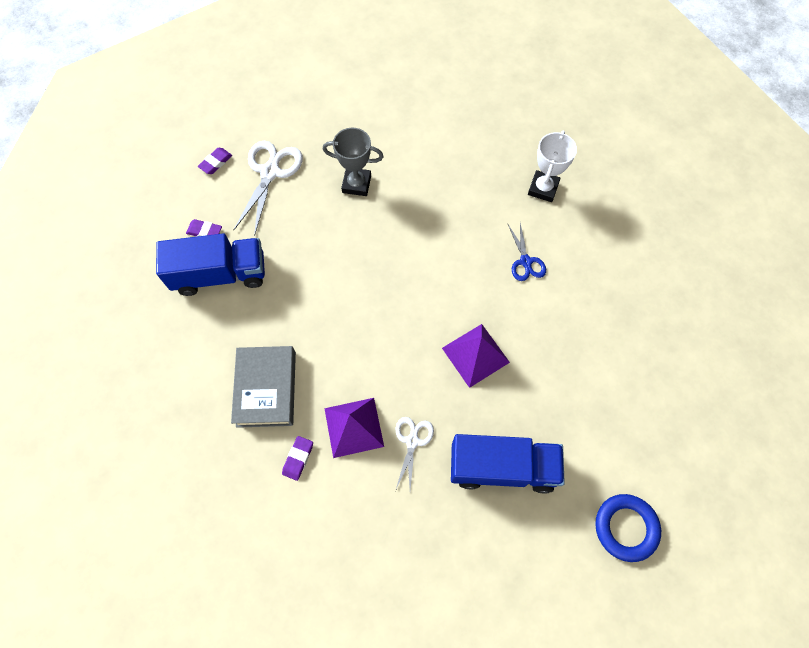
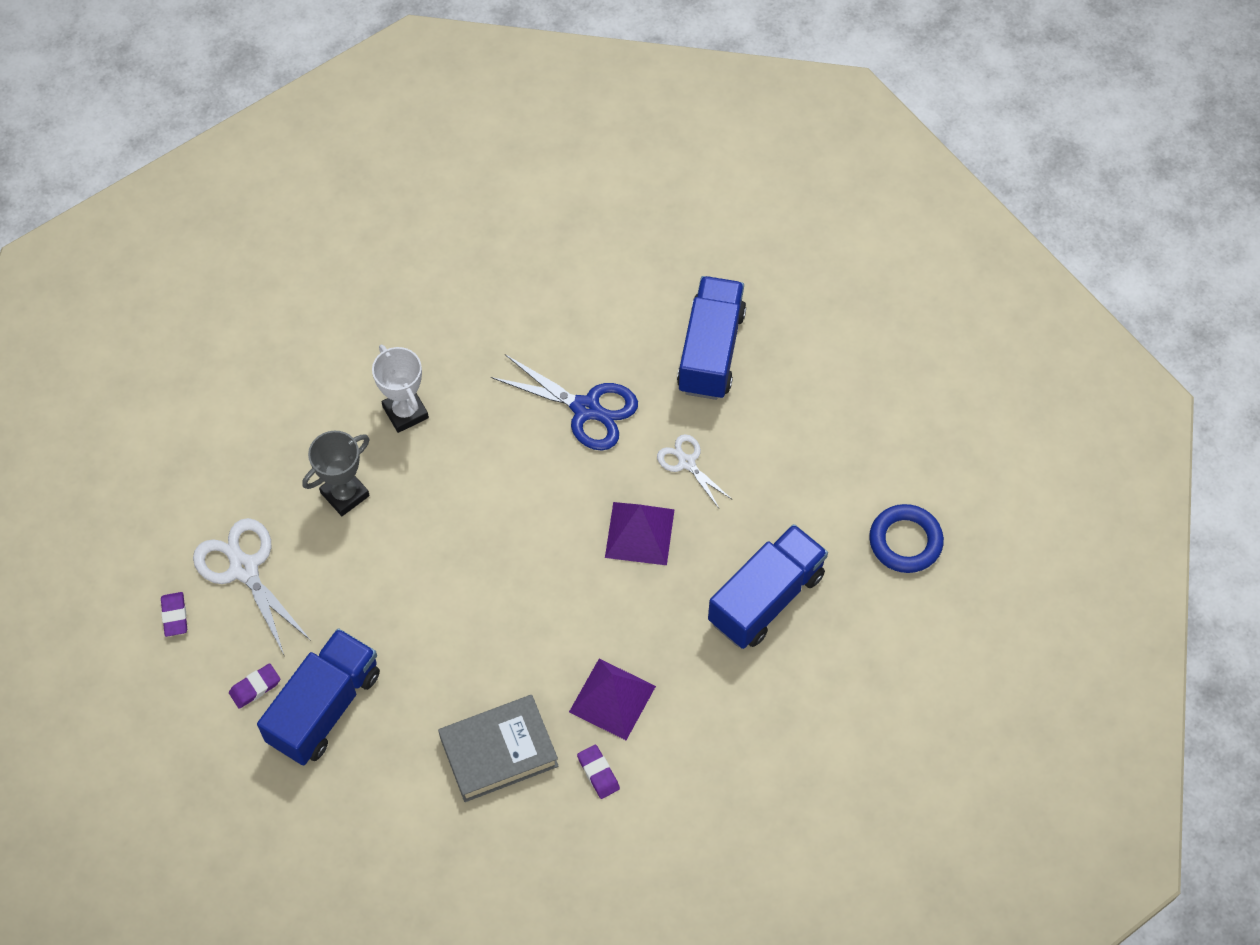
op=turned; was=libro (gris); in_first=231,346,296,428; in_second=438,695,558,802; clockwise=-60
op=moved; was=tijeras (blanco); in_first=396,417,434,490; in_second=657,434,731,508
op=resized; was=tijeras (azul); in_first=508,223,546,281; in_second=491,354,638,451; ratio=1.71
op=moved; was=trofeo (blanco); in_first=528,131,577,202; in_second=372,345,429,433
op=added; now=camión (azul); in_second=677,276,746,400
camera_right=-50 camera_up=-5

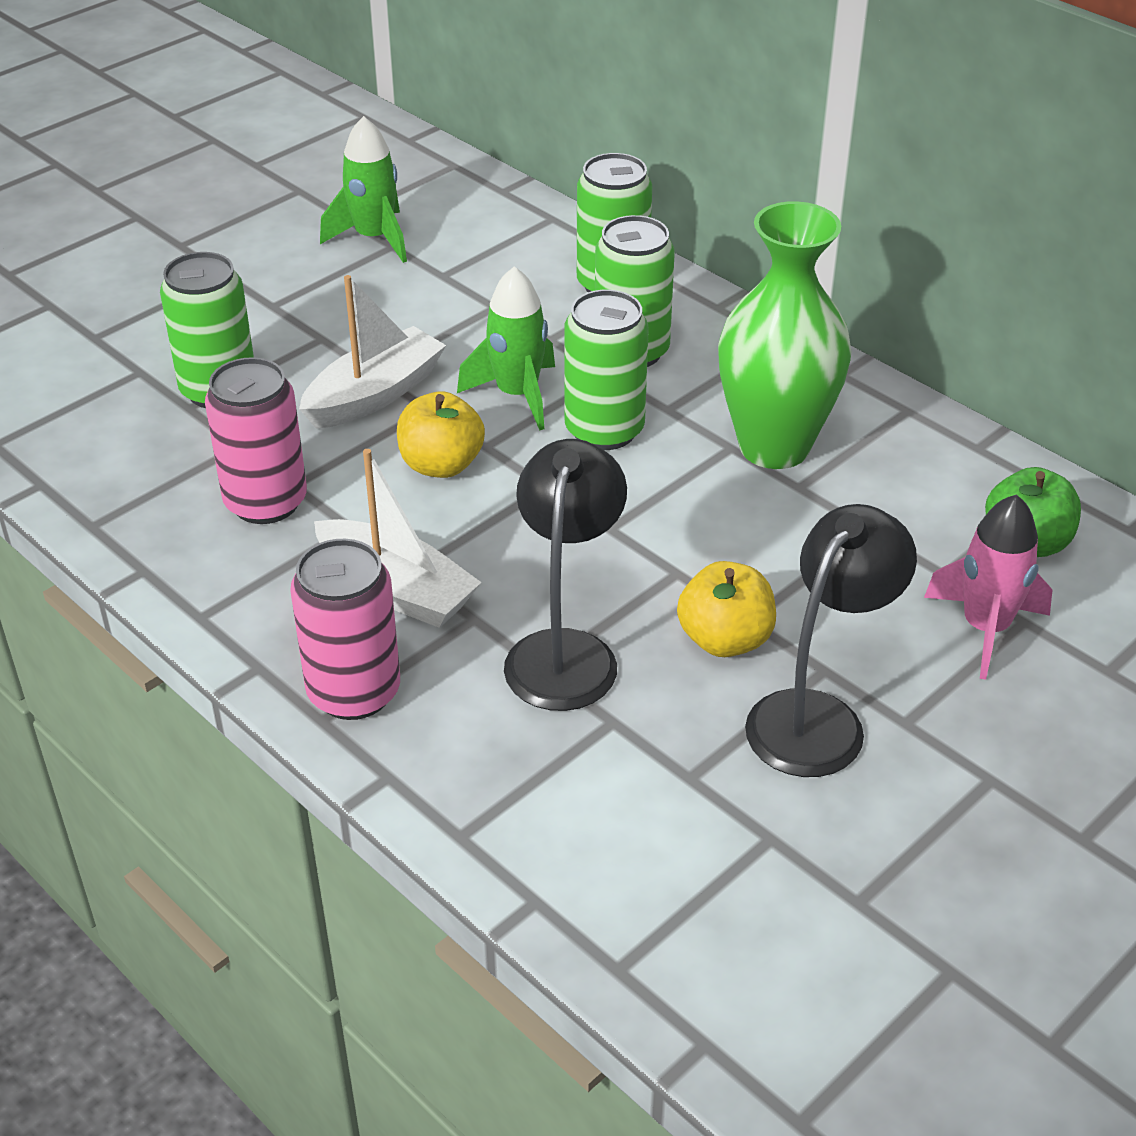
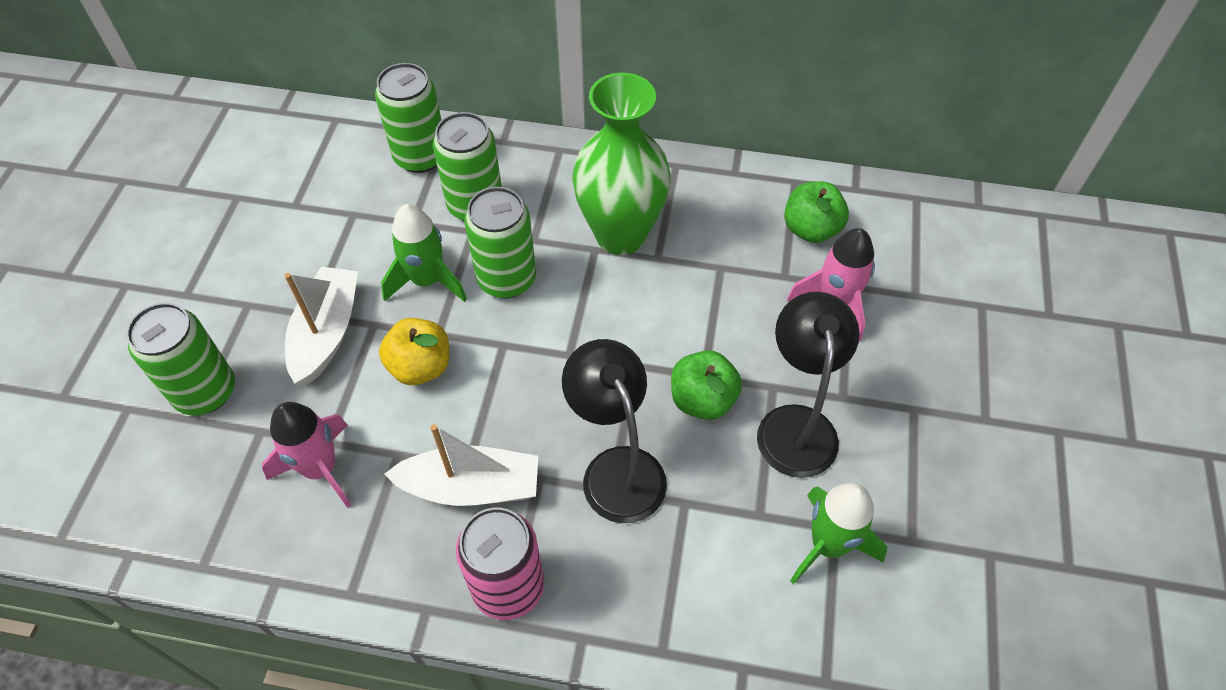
op=replaced; was=lata (rosa); now=cohete (rosa); in_first=205,357,307,524; in_second=262,402,351,508
op=moved; was=cohete (verde); in_first=320,116,407,263; in_second=790,483,887,584
op=recoloured; was=manzana (amarillo); now=manzana (verde); in_first=677,561,776,657; in_second=671,350,742,420
camera_right=-35 camera_up=15

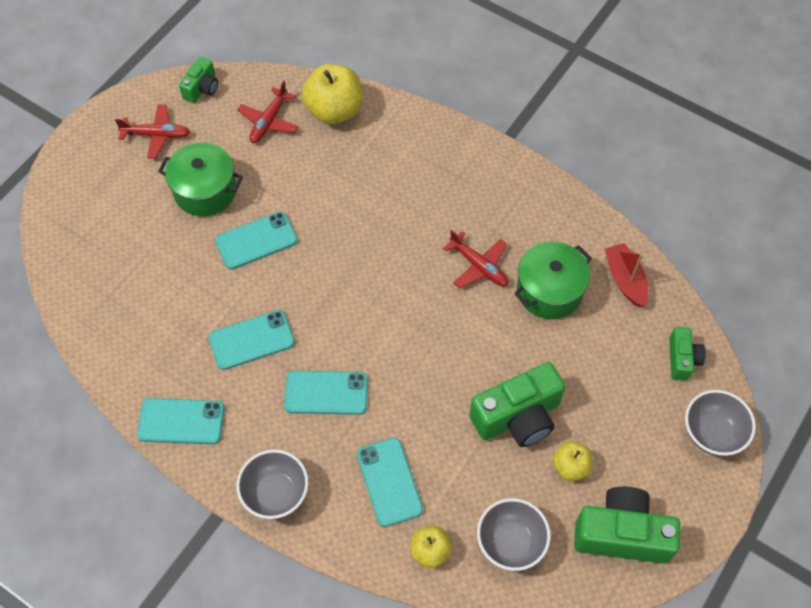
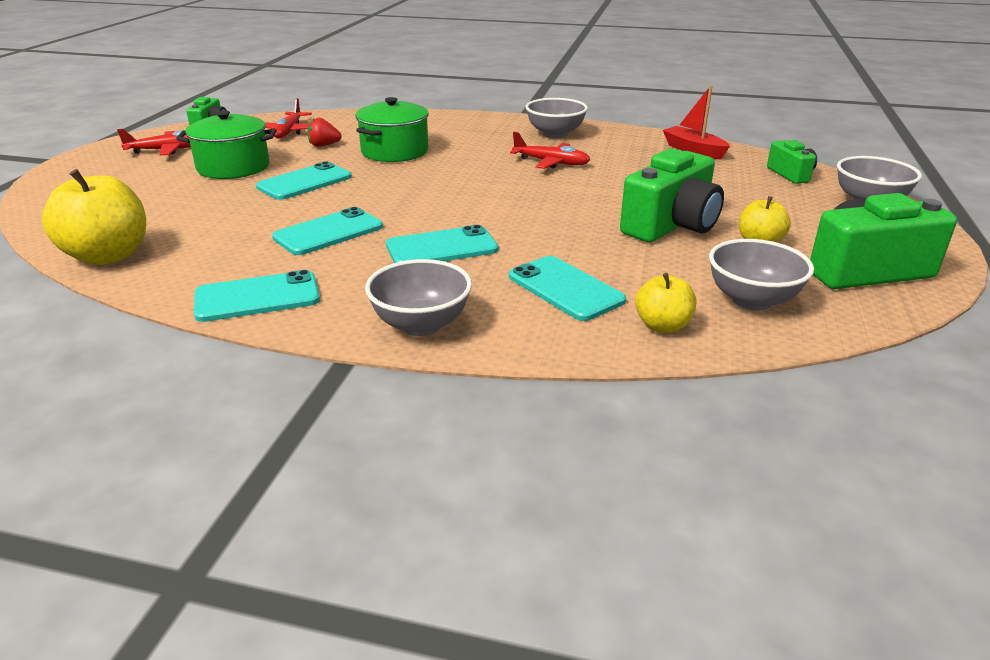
op=moved; was=manzana (amarillo); in_first=302,64,363,124; in_second=42,169,146,265
op=moved; was=olla (verde); in_first=514,242,592,319; in_second=355,97,429,162
op=added; now=fresa (rojo); in_second=307,118,341,147
op=added; now=cuenco (gris); in_second=525,98,588,138
camera_right=-20 camera_up=-30

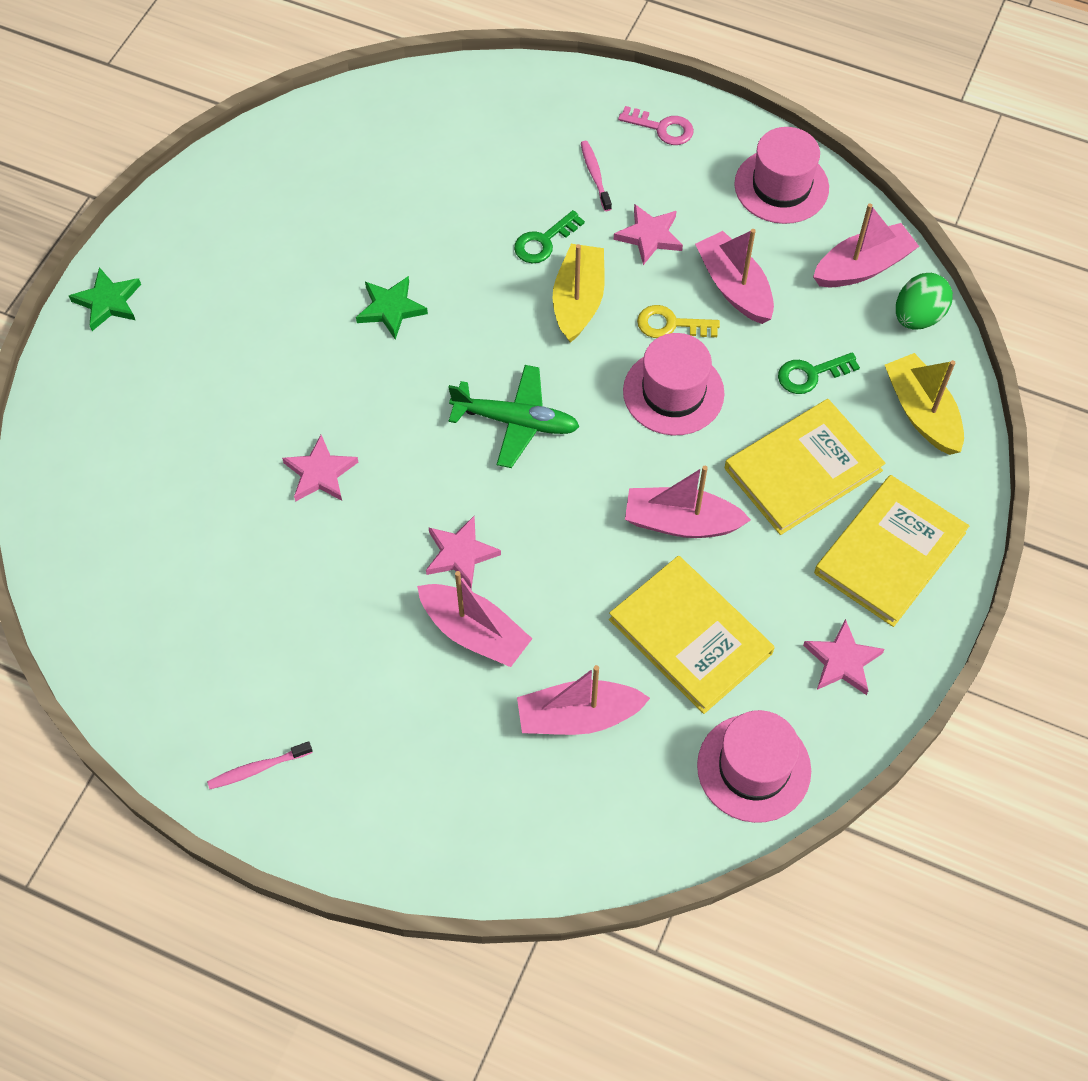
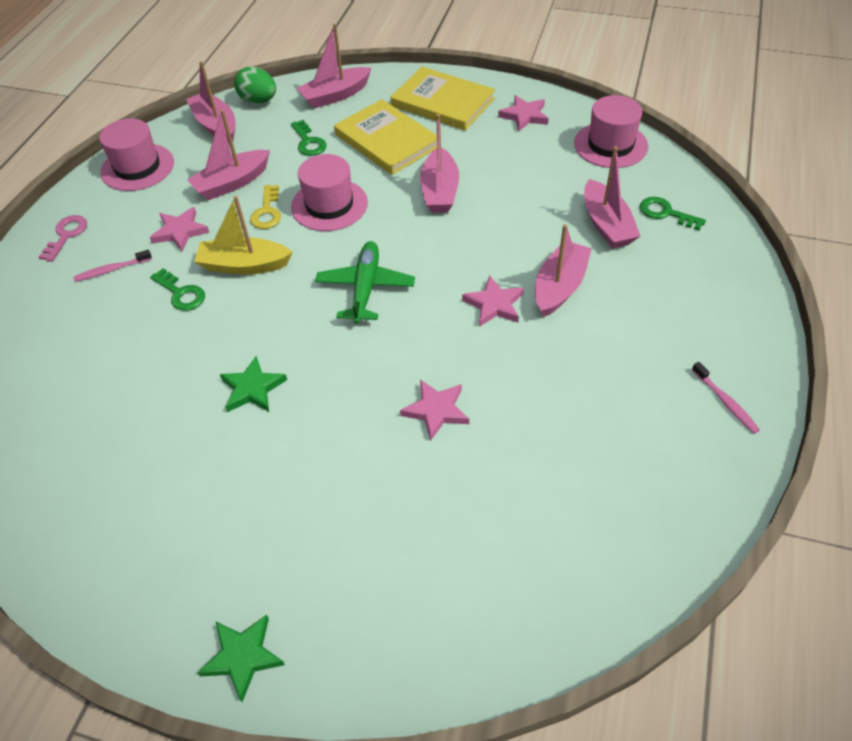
op=removed; was=libro (amarillo); in_first=609,556,775,714
op=recoloured; was=barco (amarillo); now=barco (rosa); in_first=885,353,964,455; in_second=296,24,371,109
op=added; now=llave (verde); in_second=640,197,706,231
camera_right=-95 camera_up=-10

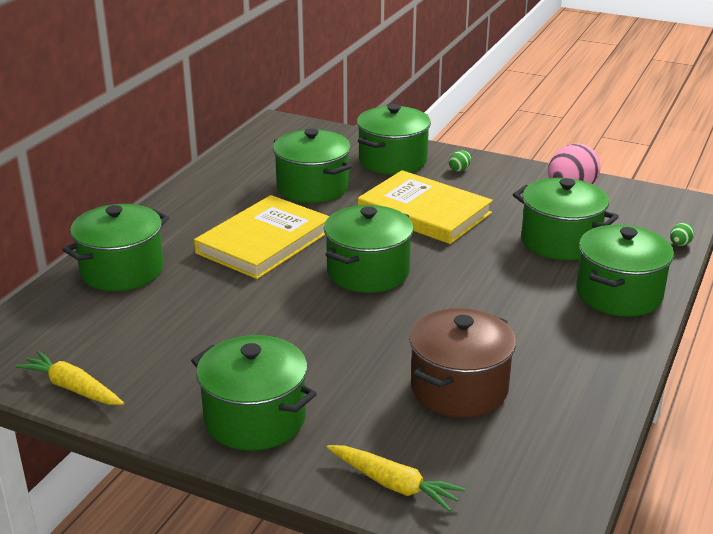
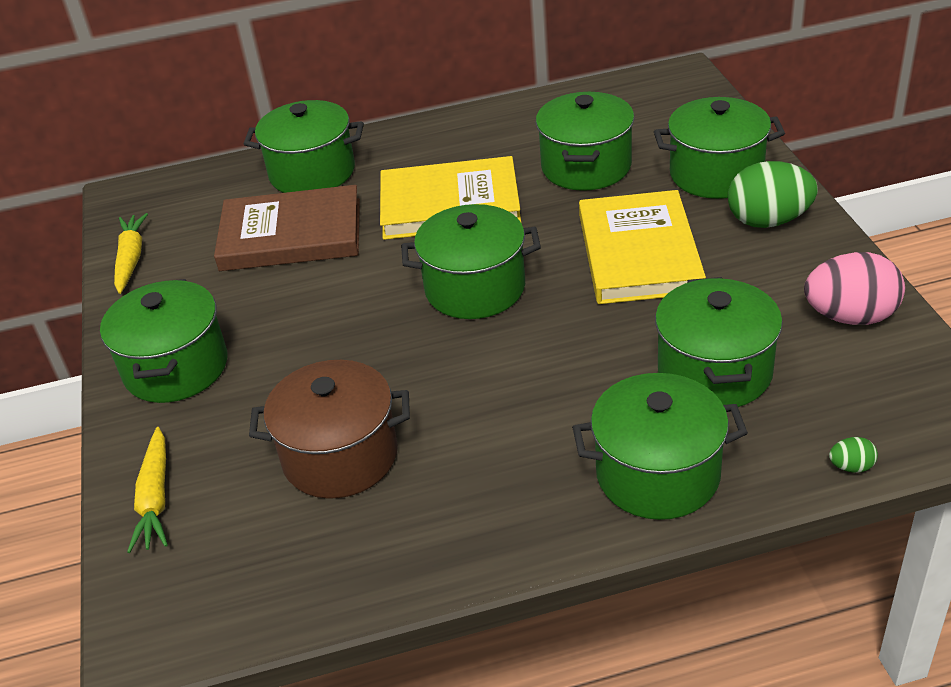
op=resized; was=huevo (verde); in_first=449,150,471,172; in_second=728,161,818,228; ratio=2.32
op=added; now=libro (marrón); in_second=214,185,360,271
camera_right=55 camera_up=10

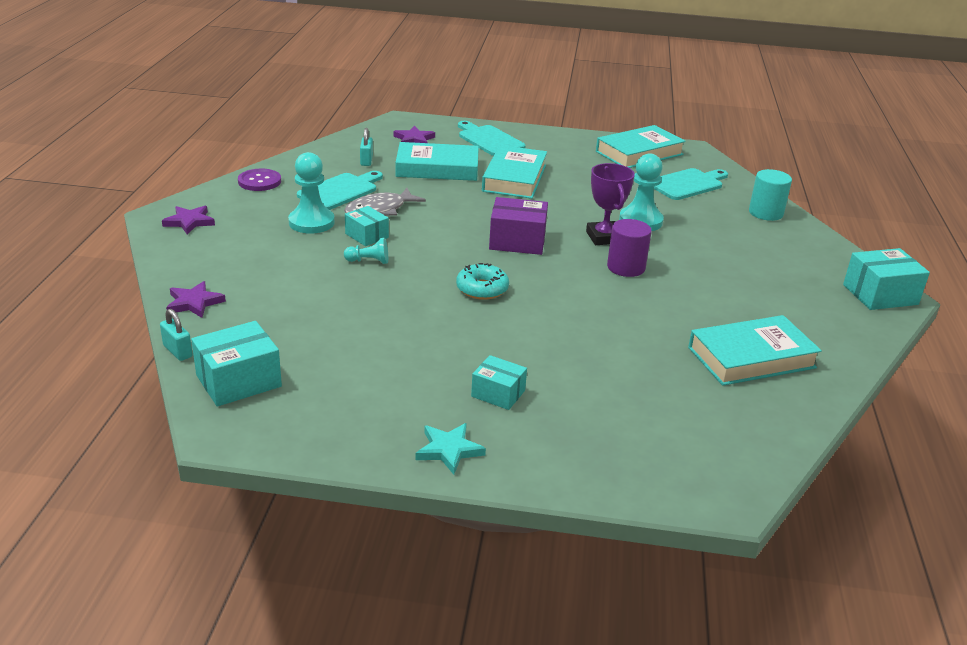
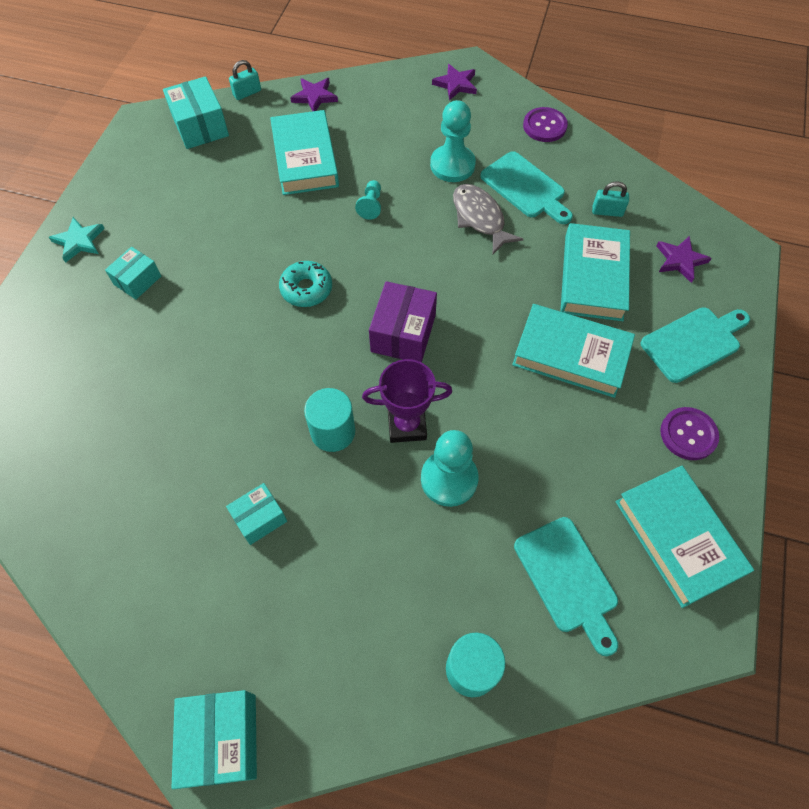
op=moved; was=caja (turquesa); in_first=345,206,389,246; in_second=226,483,287,545
op=recoloured; was=cilindro (morado); now=cilindro (turquesa); in_first=607,219,652,277; in_second=304,388,355,452
op=moved; was=libro (turquesa); in_first=688,315,822,386; in_second=270,110,339,195
op=added; now=botón (morado); in_second=660,407,719,460
camera_right=100 camera_up=30

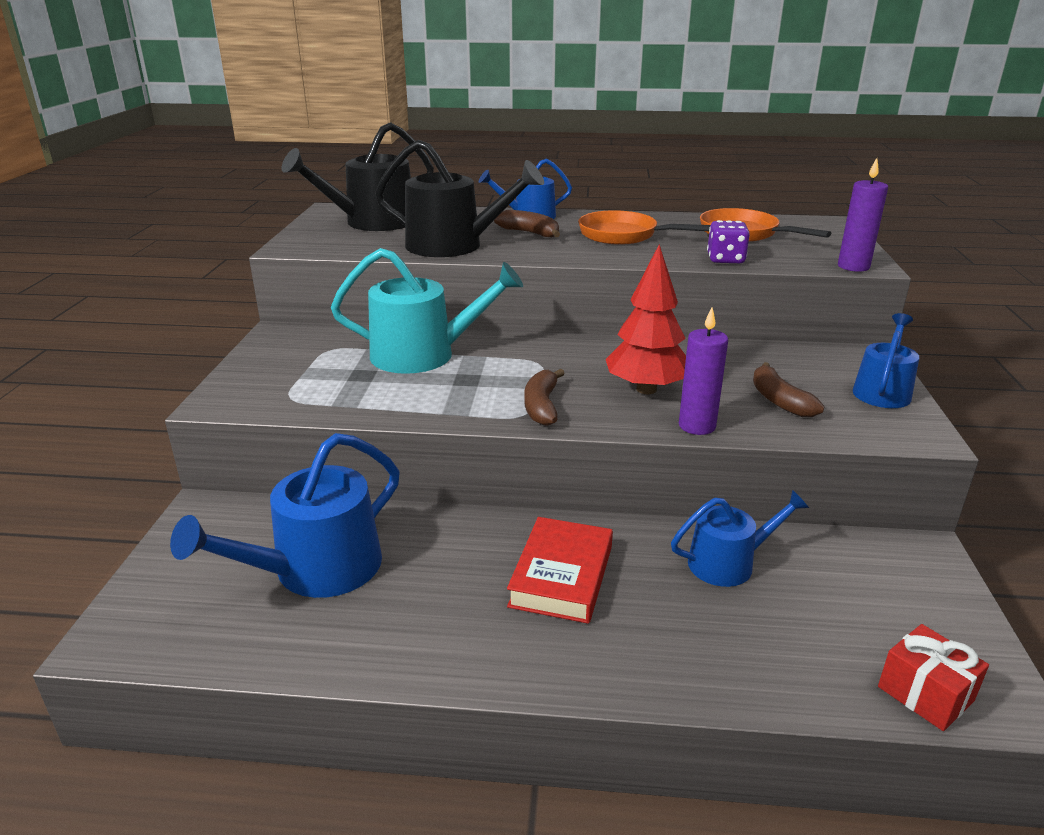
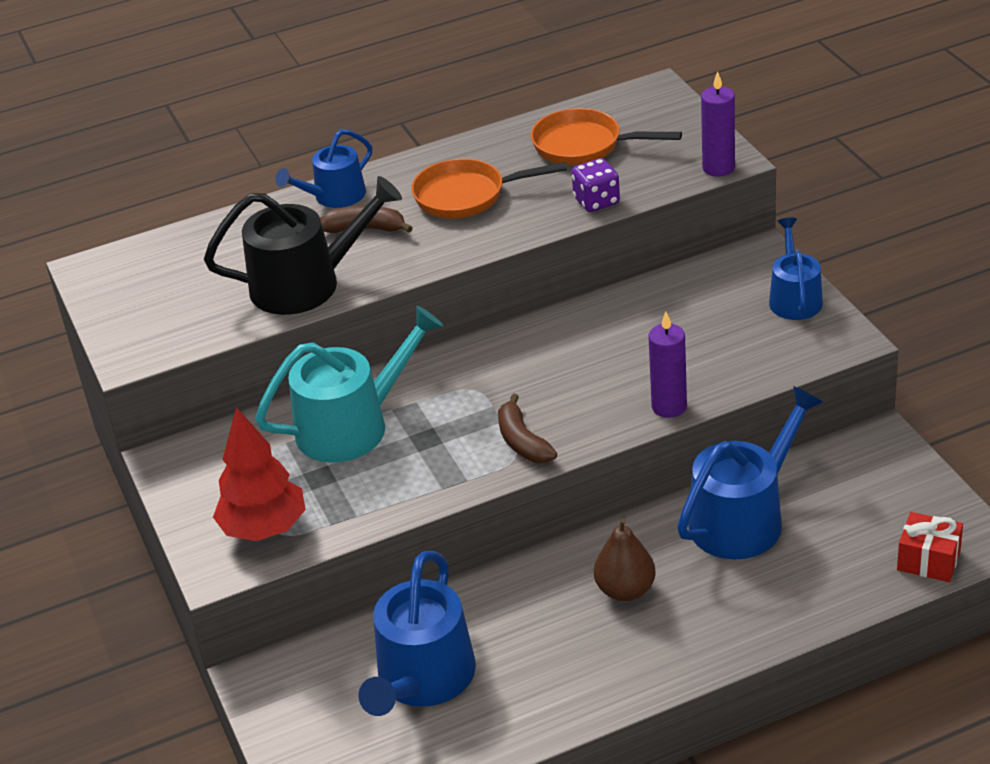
op=removed; was=regadera (negro); in_first=282,122,434,231
op=replaced; was=libro (rojo); now=pera (marrón); in_first=507,517,613,624; in_second=594,518,656,601
op=moved; was=árbol (rojo); in_first=606,244,686,394; in_second=213,407,306,541
op=resized; was=regadera (azul); in_first=671,490,809,587; in_second=677,386,823,559; ratio=1.63
op=removed; was=plátano (marrón); in_first=753,362,824,417
camera_right=-25 camera_up=10

